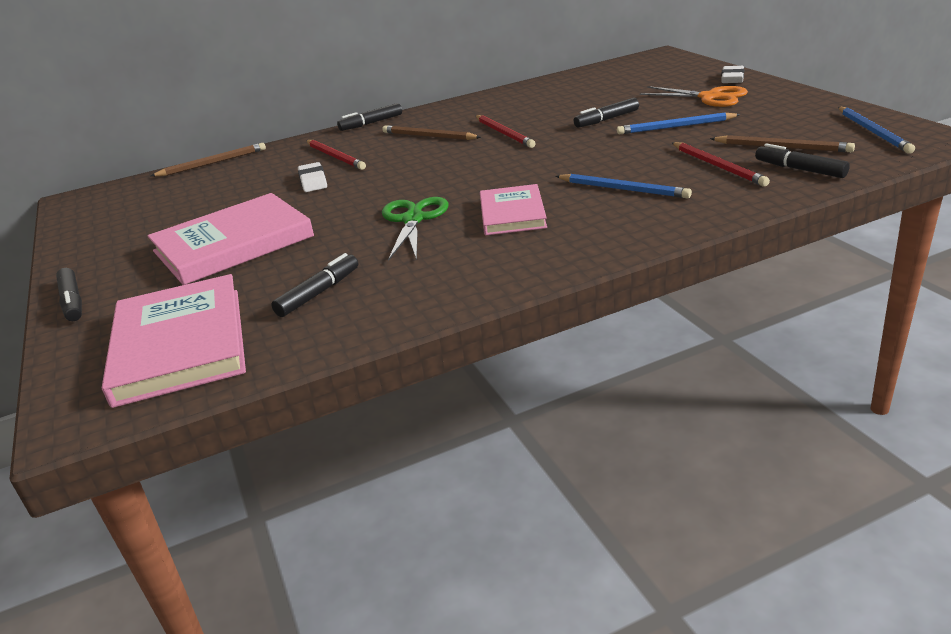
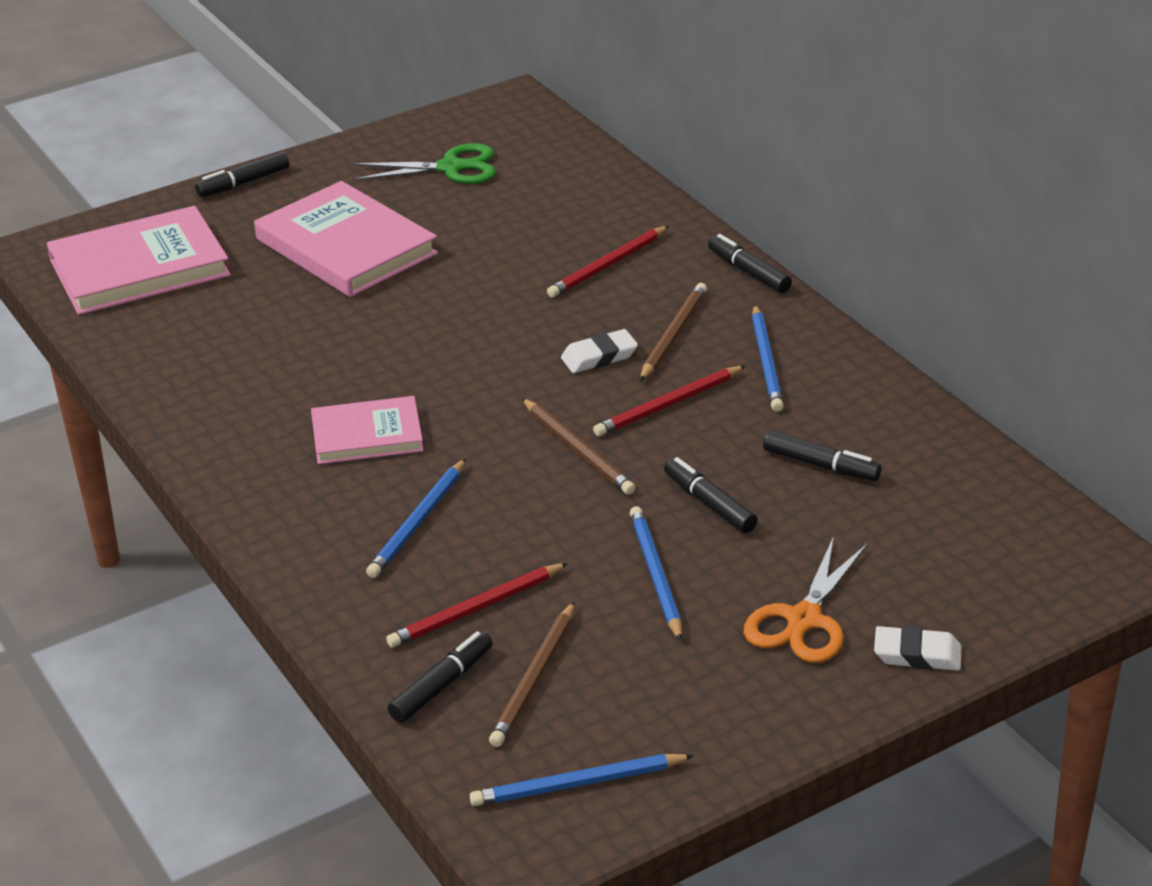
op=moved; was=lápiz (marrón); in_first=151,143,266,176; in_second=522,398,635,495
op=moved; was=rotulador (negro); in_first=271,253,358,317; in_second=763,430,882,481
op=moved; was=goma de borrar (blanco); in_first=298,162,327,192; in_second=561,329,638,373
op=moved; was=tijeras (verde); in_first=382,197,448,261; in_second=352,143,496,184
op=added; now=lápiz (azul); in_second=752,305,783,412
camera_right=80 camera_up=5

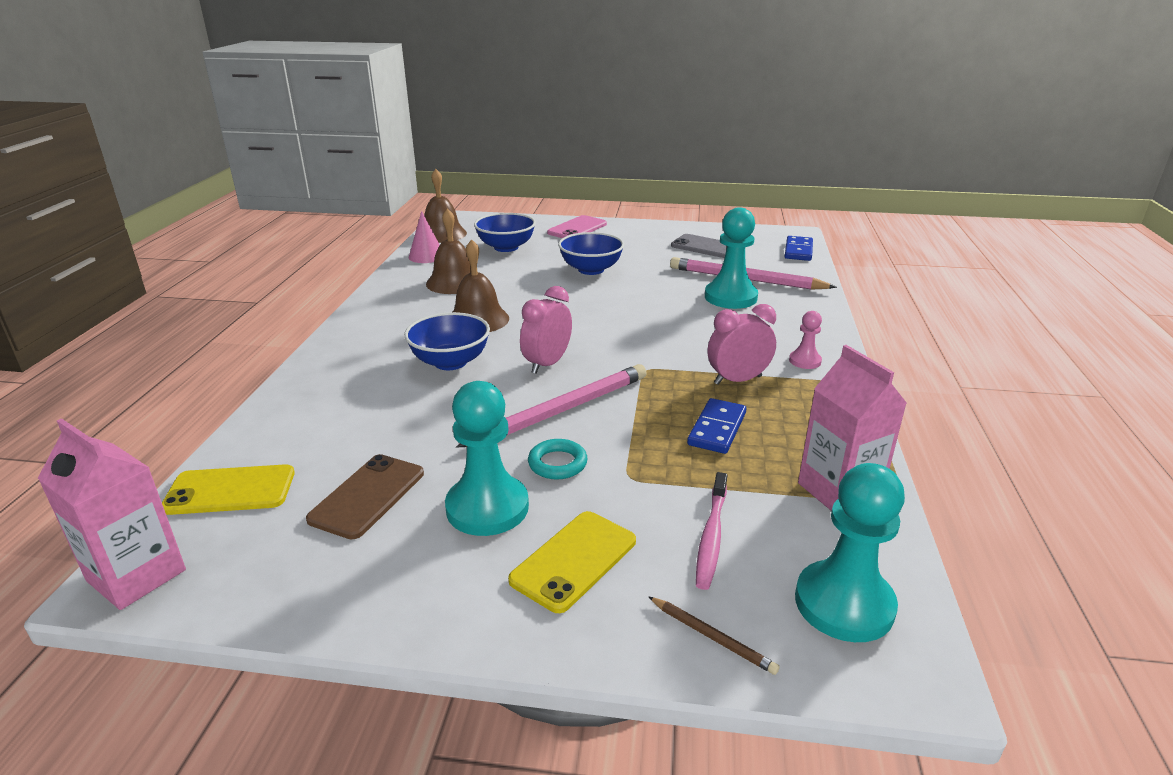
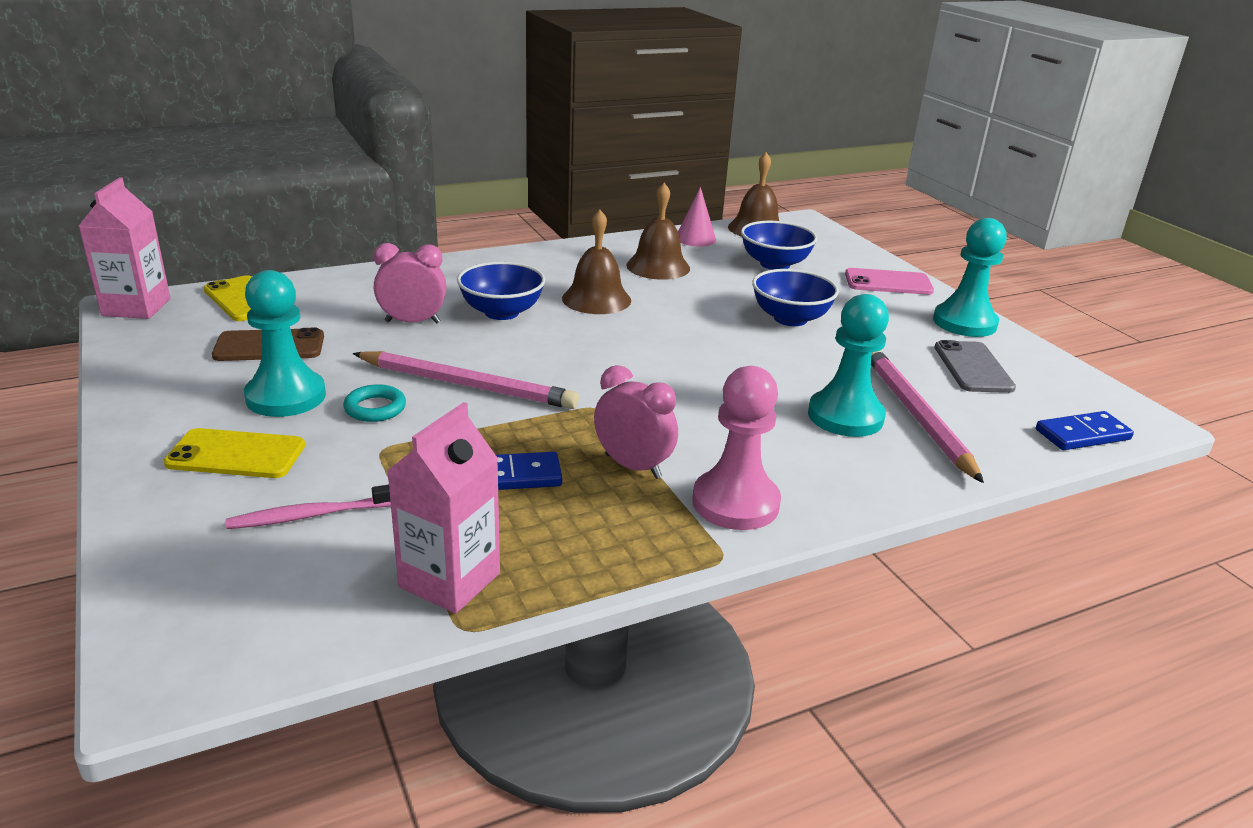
op=moved; was=despertador (rosa); in_first=520,286,572,374; in_second=374,243,447,323
op=removed; was=lápiz (marrón); in_first=648,596,780,675
op=resized; was=peón (rosa); in_first=789,311,822,369; in_second=692,366,781,530; ratio=1.96
op=moved; was=peón (turquesa); in_first=795,463,905,642; in_second=933,218,1007,337
camera_right=55 camera_up=0

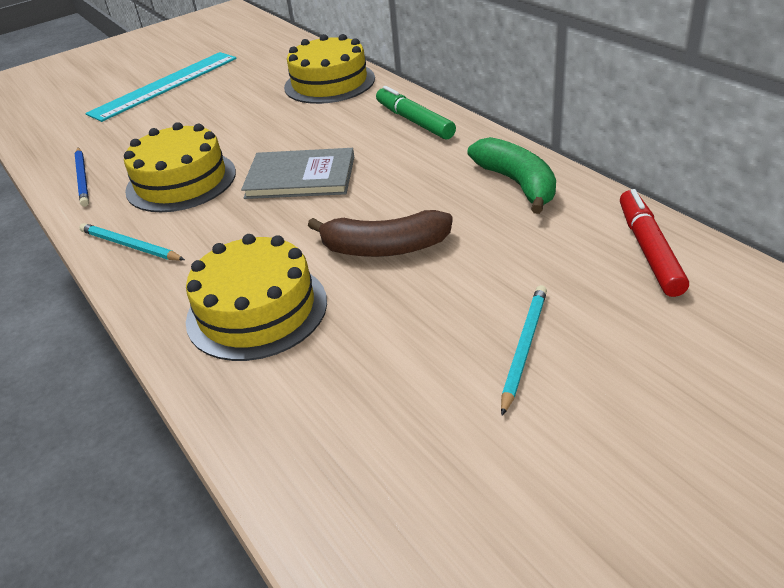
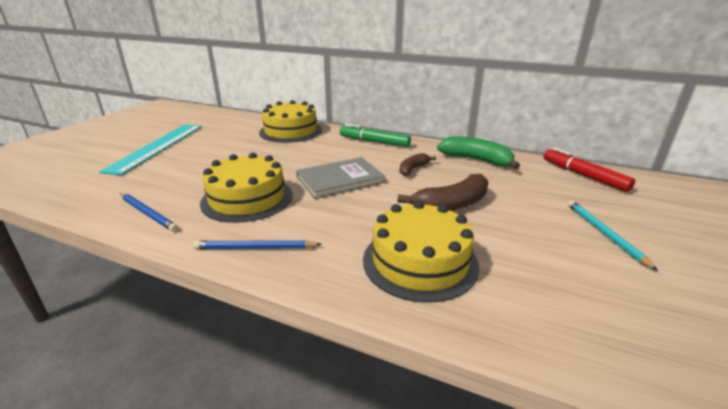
op=recoloured; was=lápiz (turquesa); now=lápiz (azul); in_first=79,223,185,261; in_second=193,240,322,249
op=added; now=plátano (marrón); in_second=400,153,436,176
camera_right=-35 camera_up=-10

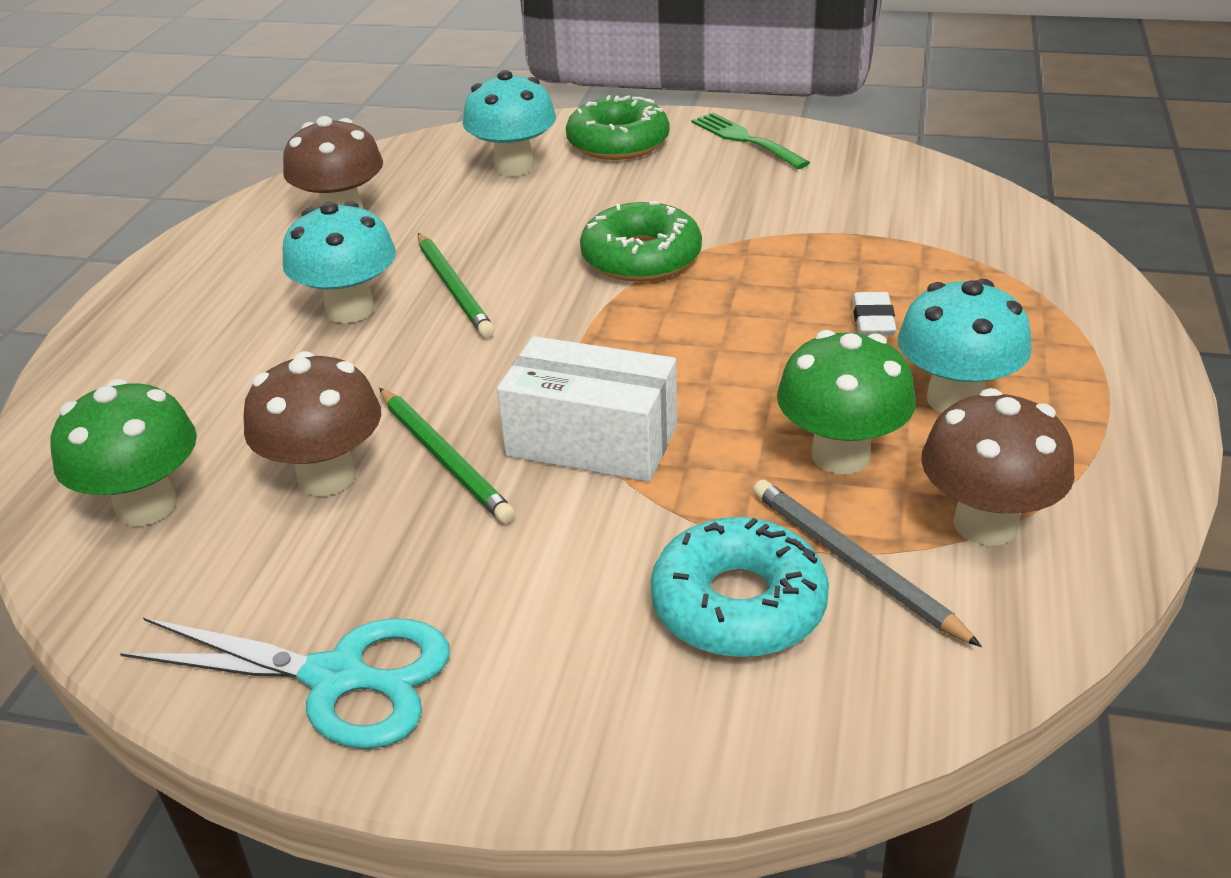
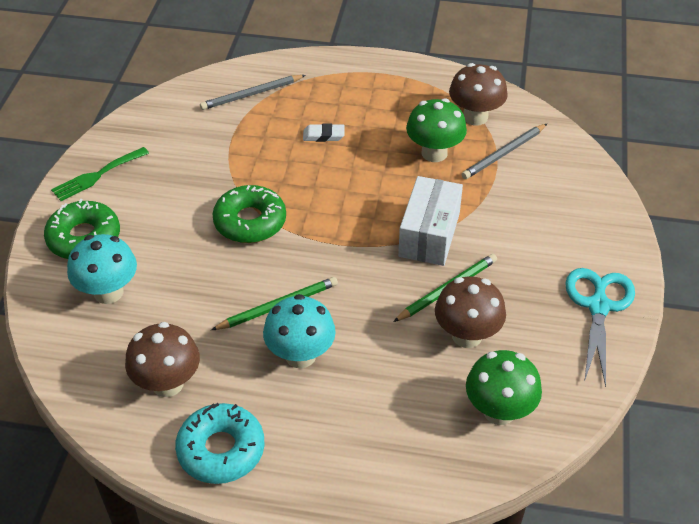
op=moved; was=rosquilla (turquesa); in_first=651,517,829,658; in_second=175,403,264,484
op=removed; was=seta (turquesa); in_first=898,279,1032,413
op=added; now=lápiz (gris); in_second=200,75,306,110
camera_right=-95 camera_up=10

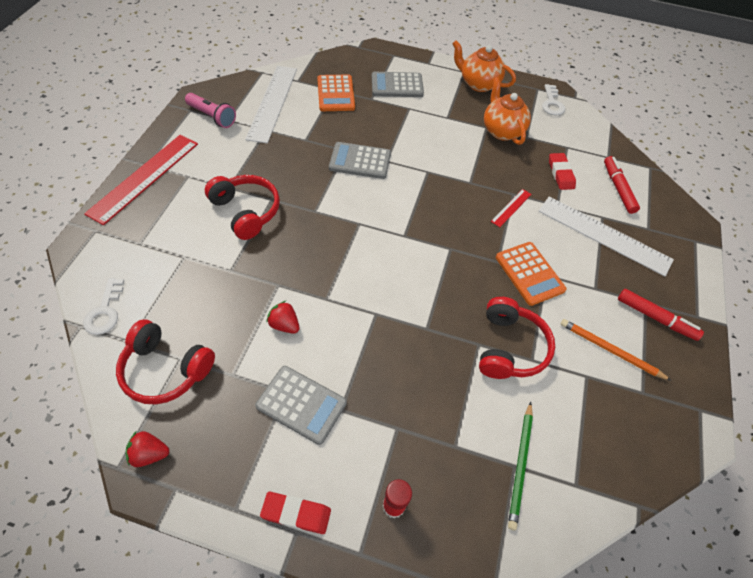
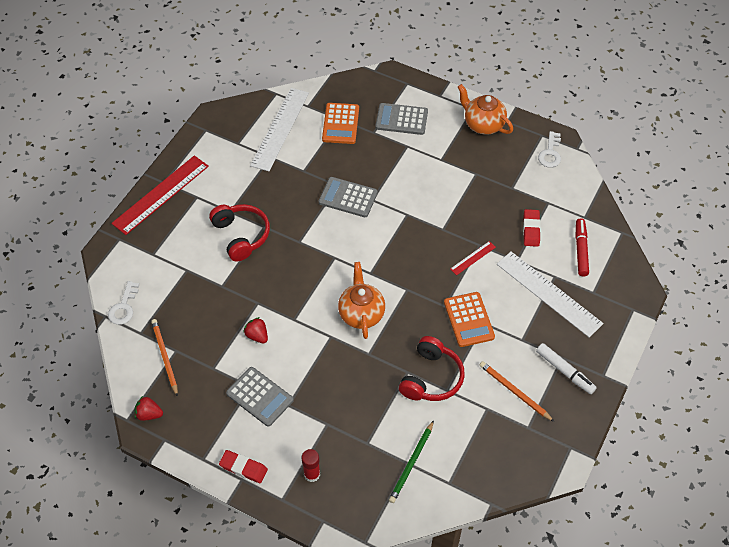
op=replaced; was=auriculares (rojo); now=lápiz (naranja); in_first=116,319,215,405; in_second=151,319,178,397
op=removed; was=lámpara de mano (rosa); in_first=185,93,236,128
op=moved; was=tetera (naranja); in_first=484,77,531,145; in_second=338,262,385,339
op=recoloured; was=rotulador (rojo); now=rotulador (blanco); in_first=618,289,704,341; in_second=536,343,597,394
camera_right=15 camera_up=0

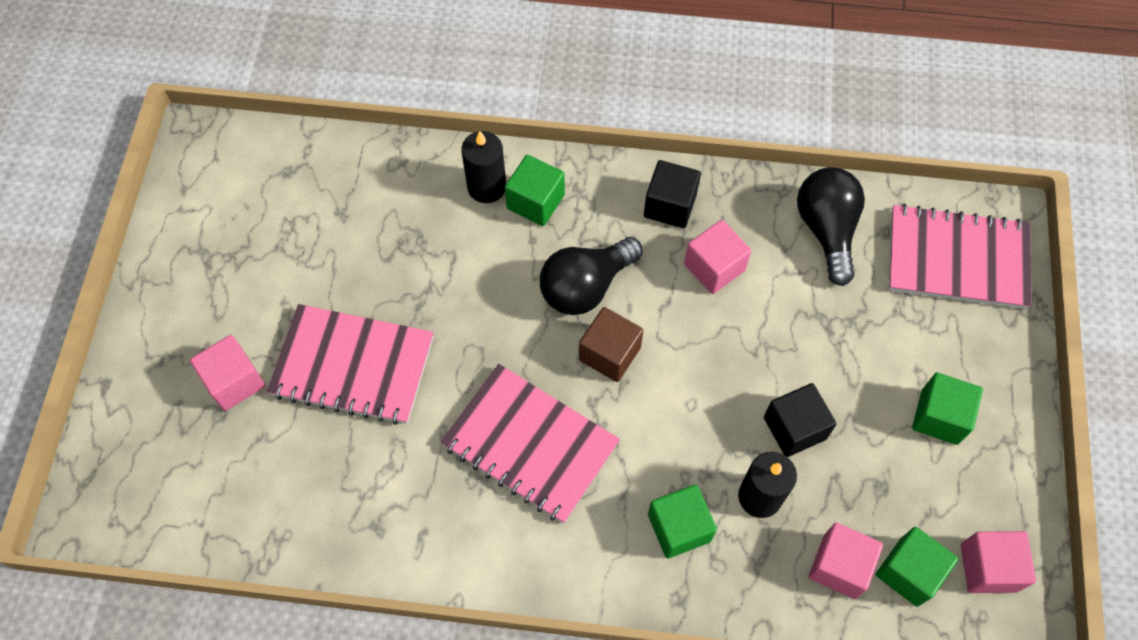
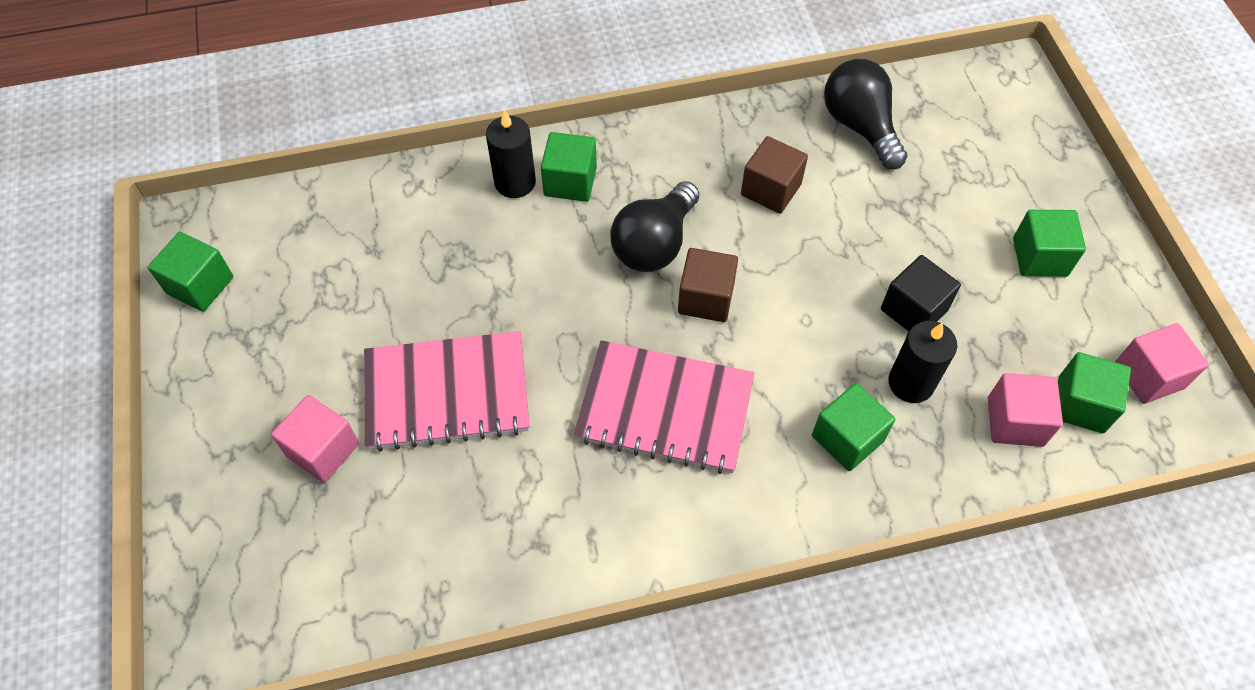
op=removed; was=cubo (negro); in_first=644,160,701,228
op=recoloured; was=cubo (rosa); now=cubo (marrón); in_first=684,220,751,294; in_second=741,136,808,214
op=removed; was=cuaderno (rosa); in_first=889,204,1032,309
op=added; now=cubo (verde); in_second=148,232,233,312
camera_right=-20 camera_up=-5

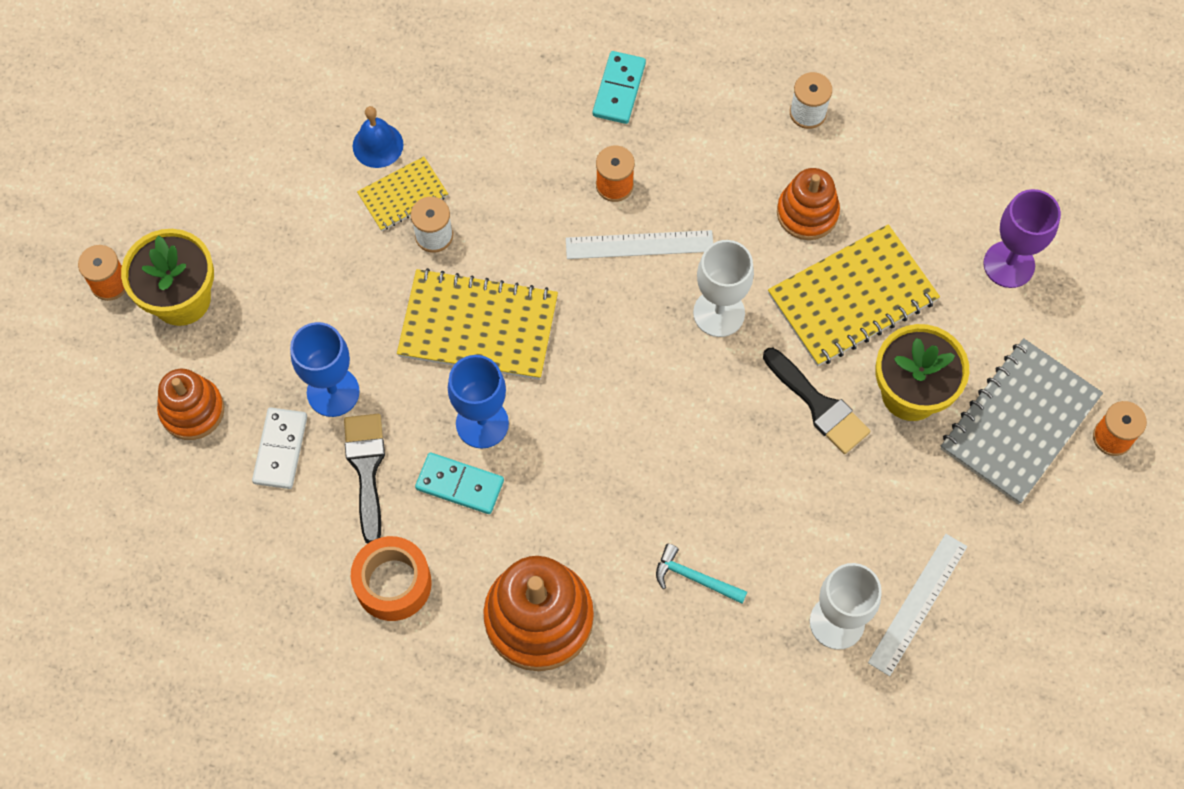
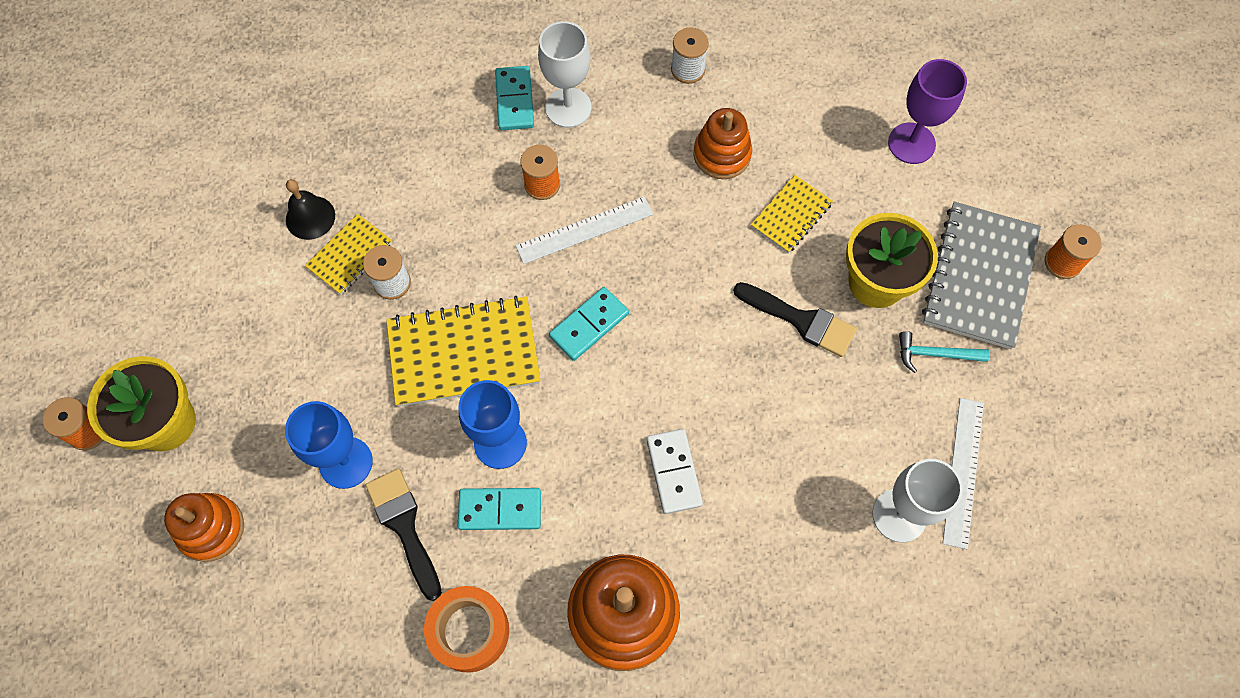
op=moved; was=ficha de dominó (blanco); in_first=252,407,307,489; in_second=647,429,703,514
op=recoloured; was=campana (azul); now=campana (negro); in_first=353,106,404,168; in_second=286,179,335,240
op=moved; was=martillo (turquesa); in_first=656,544,747,604; in_second=899,331,990,373
op=moved; was=copa (blanco); in_first=693,240,754,337; in_second=538,21,592,128
op=resized; was=cuaderno (amarillo); in_first=768,224,940,366; in_second=751,175,833,253; ratio=0.55
op=added; now=ficha de dominó (turquesa); in_second=549,287,629,361
camera_right=-20 camera_up=0

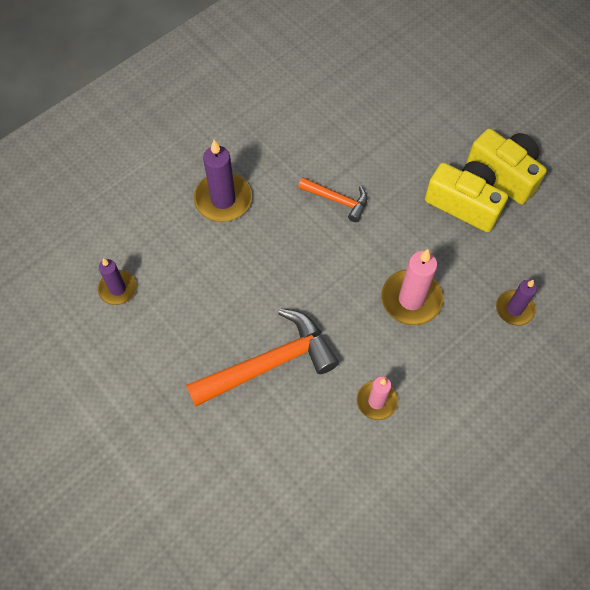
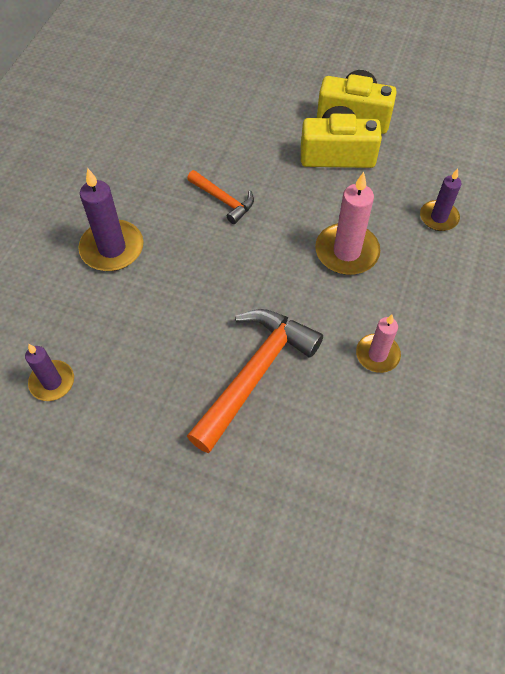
op=turned; was=martillo (naranja); in_first=298,178,367,222; in_second=187,170,254,224; clockwise=45
camera_right=-30 camera_up=-5

